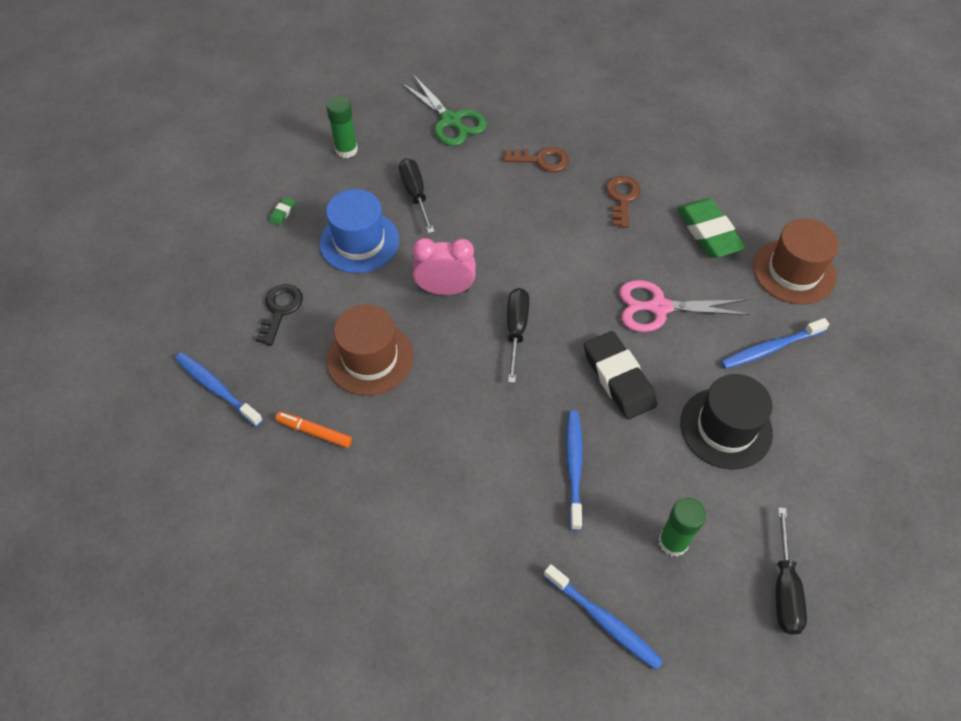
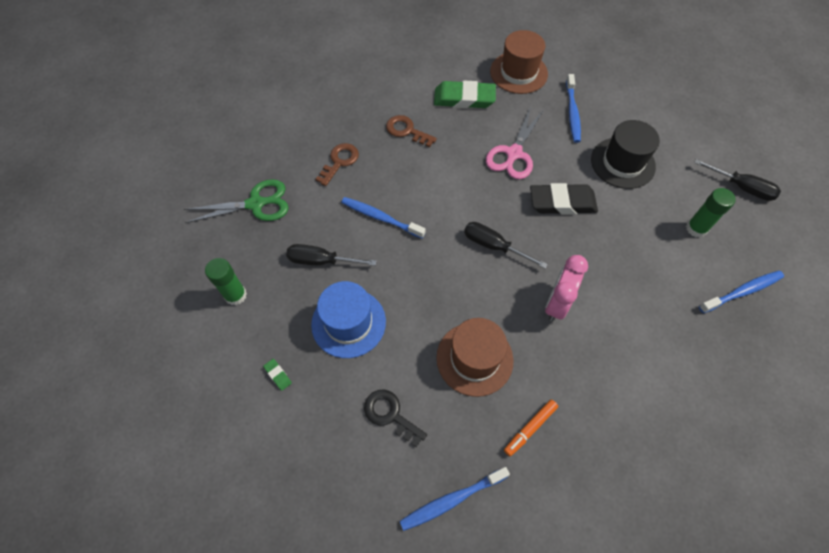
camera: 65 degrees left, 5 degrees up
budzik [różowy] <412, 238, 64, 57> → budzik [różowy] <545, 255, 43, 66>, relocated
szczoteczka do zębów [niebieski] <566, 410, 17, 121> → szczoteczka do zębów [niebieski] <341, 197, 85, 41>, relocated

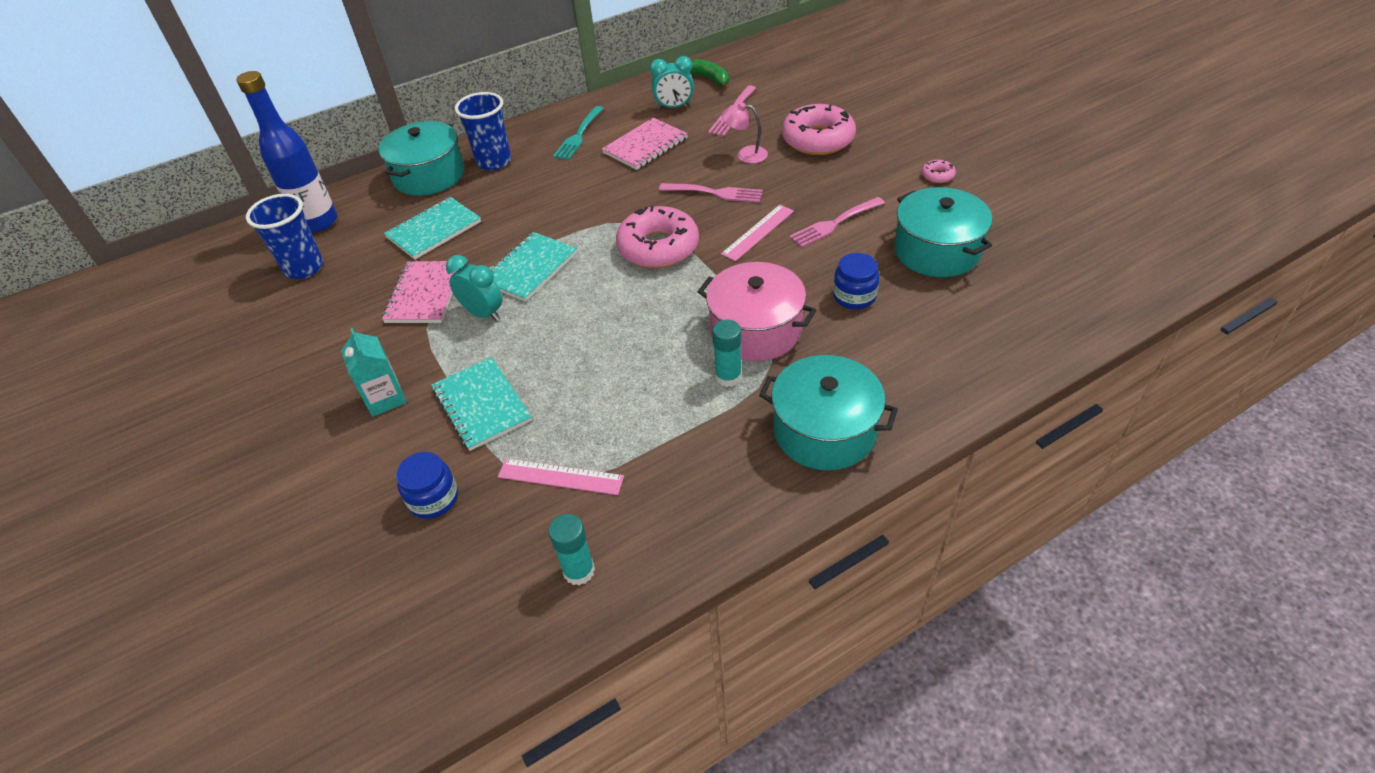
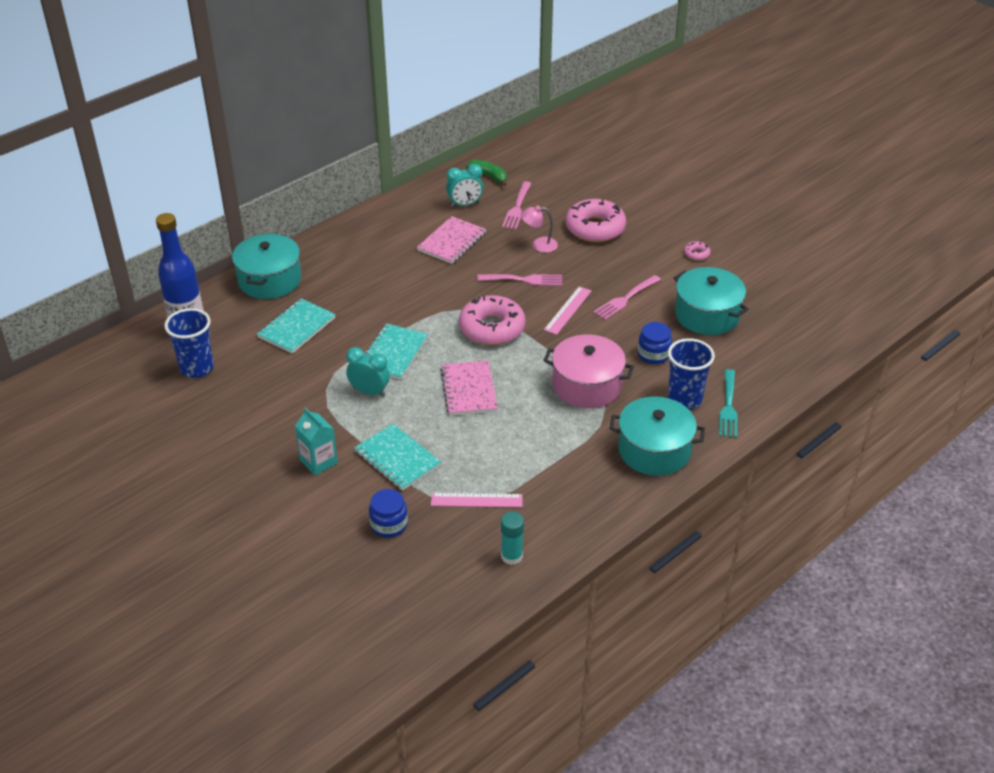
camera: 15 degrees left, 5 degrees down
szklanka [niebieski] <455, 92, 56, 78> → szklanka [niebieski] <668, 338, 47, 71>, relocated
widelec [turkusowy] <553, 106, 51, 54> → widelec [turkusowy] <719, 369, 19, 69>, relocated
zeszyt [różowy] <382, 261, 75, 62> → zeszyt [różowy] <440, 360, 58, 56>, relocated
klej w sztyfcie [turkusowy] <712, 320, 30, 67> → -

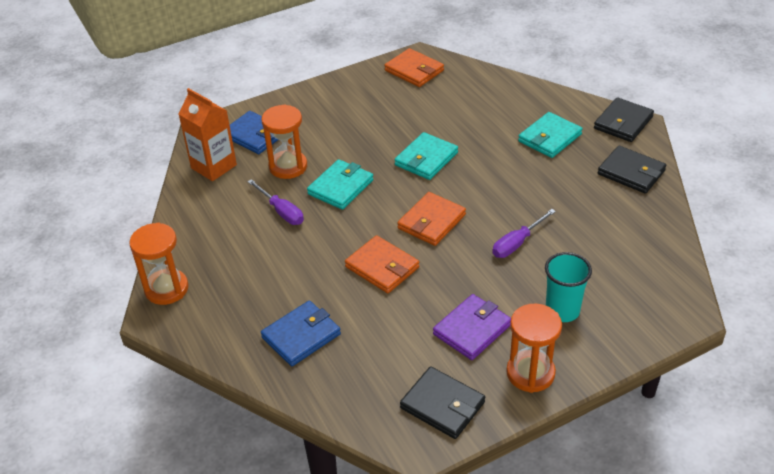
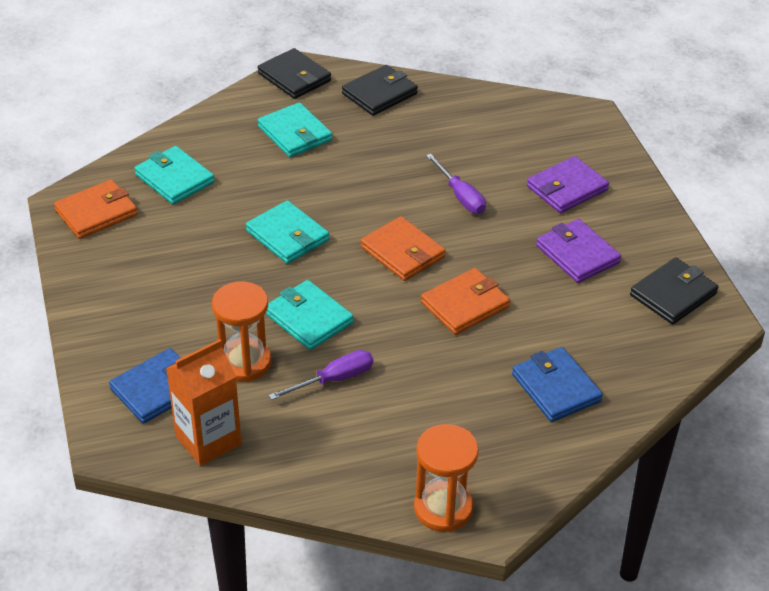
camera: 80 degrees left, 0 degrees up
szklanka [turkusowy] <545, 252, 47, 70> → portfel [fioletowy] <527, 156, 82, 57>
klepsydra [pomarańczowy] <506, 304, 56, 89> → -
- → portfel [turkusowy] <134, 146, 81, 58>

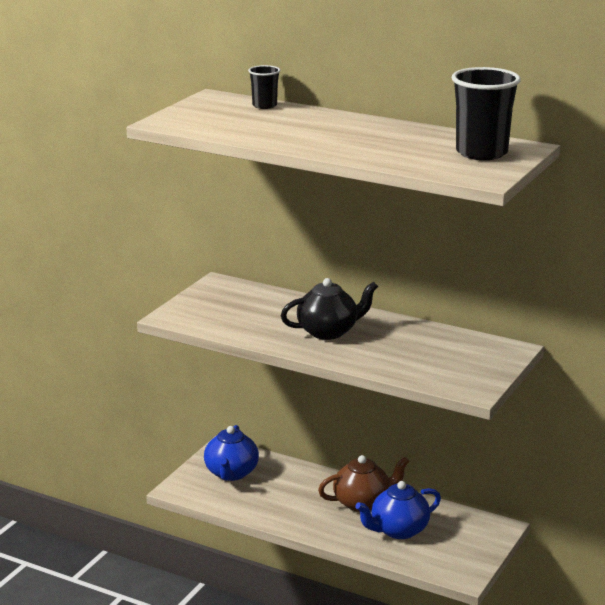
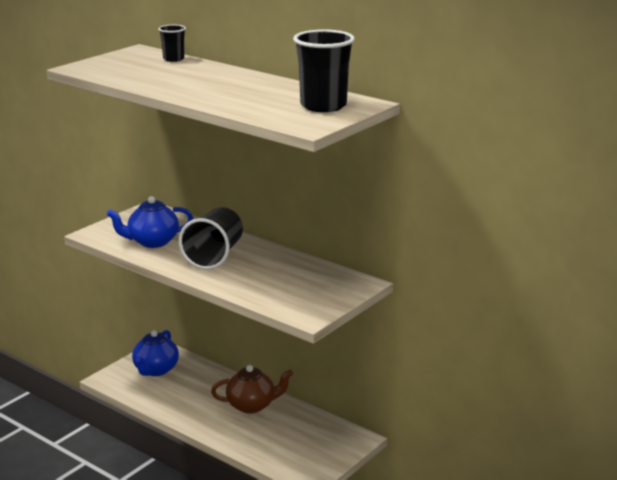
camera: 10 degrees right, 0 degrees up
imbryk [czarny] <281, 278, 97, 62> → szklanka [czarny] <179, 207, 64, 63>
imbryk [niebieski] <355, 481, 86, 58> → imbryk [niebieski] <107, 196, 86, 52>, relocated

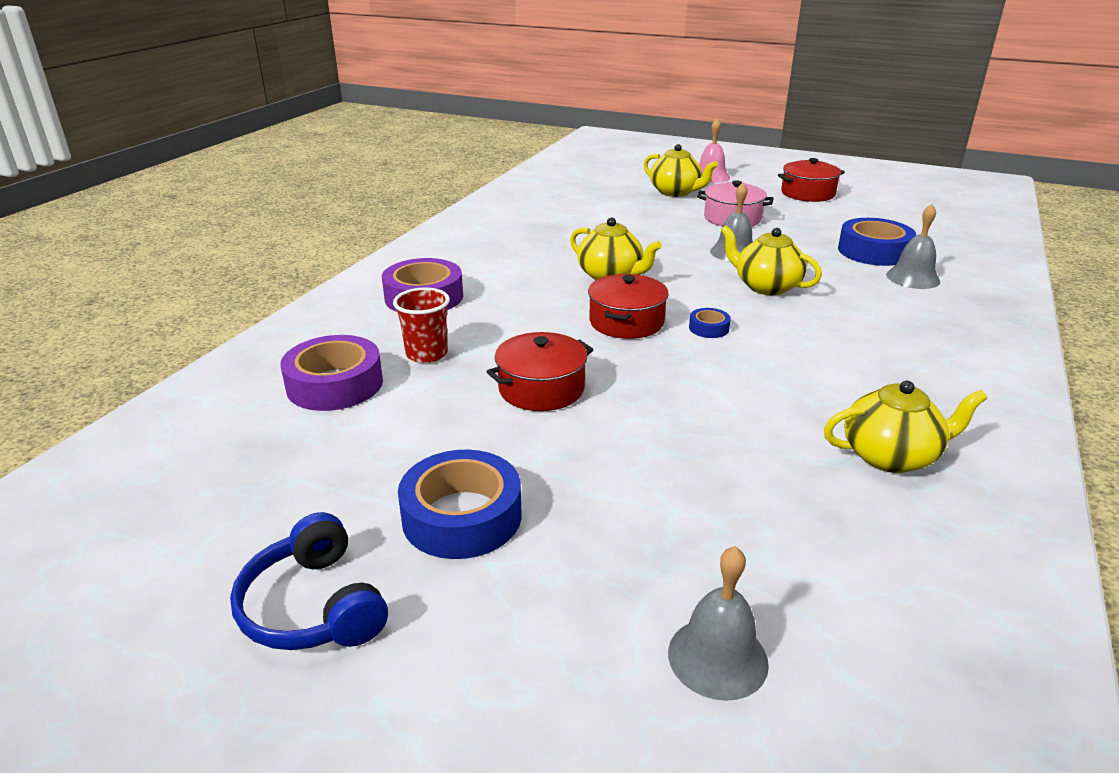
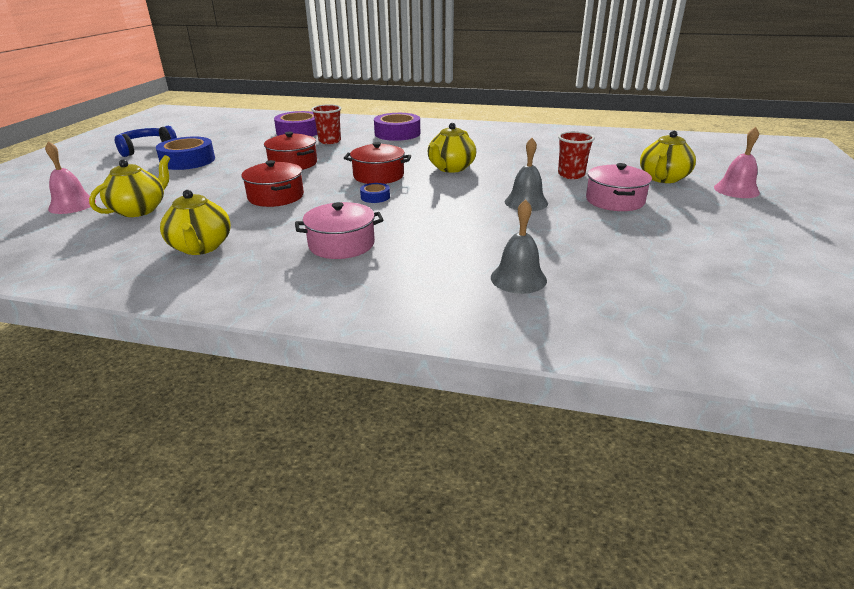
camera: 80 degrees right, 0 degrees up
garnek [czerwony] <778, 158, 67, 44> → garnek [czerwony] <241, 160, 63, 47>, relocated
taśma klejąca [niebieski] <838, 218, 78, 48> → -
imbryk [żółty] <721, 225, 101, 70> → imbryk [żółty] <89, 155, 81, 62>, relocated
dzwonek [szary] <668, 546, 101, 155> → dzwonek [różowy] <45, 141, 51, 73>
- → szklanka [czerwony] <558, 131, 37, 48>
- → garnek [różowy] <295, 202, 89, 57>

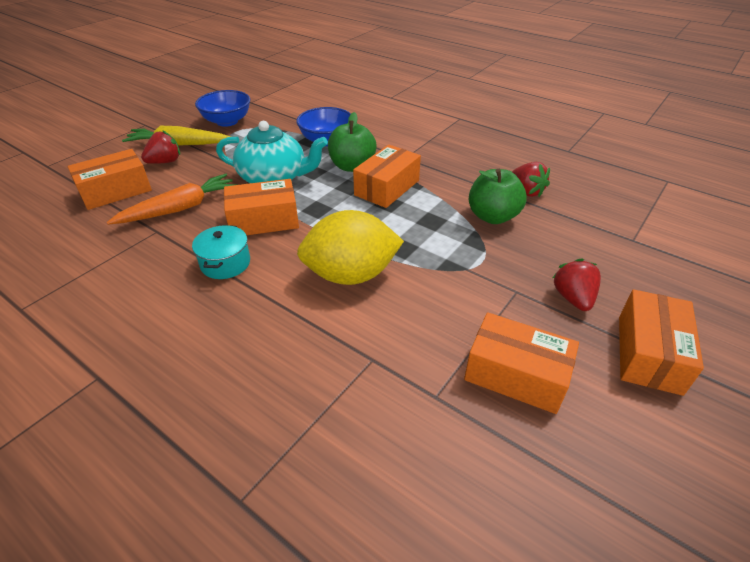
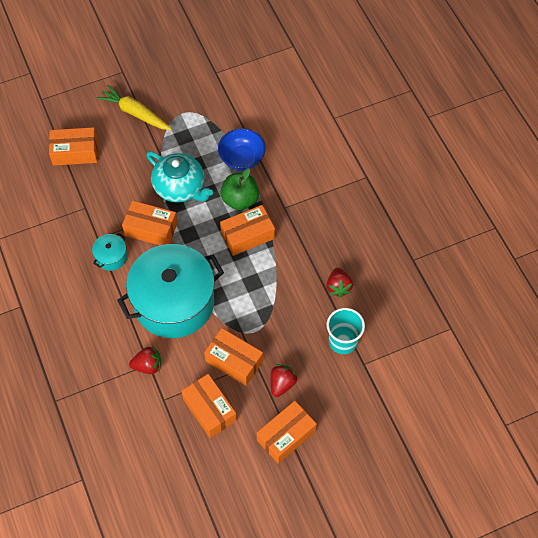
camera: 30 degrees right, 20 degrees up
miska [niebieski] <195, 90, 55, 37> → -
truskawka [czerwony] <141, 130, 39, 34> → truskawka [czerwony] <129, 346, 32, 28>, relocated
jabłko [zielony] <469, 169, 58, 55> → -
marchewka [pomarańczowy] <107, 174, 131, 51> → -
cytryna [żółty] <297, 210, 107, 75> → garnek [turkusowy] <117, 244, 107, 94>
- → szklanka [turkusowy] <327, 308, 38, 46>
- → pudełko [pomarańczowy] <204, 328, 59, 58>

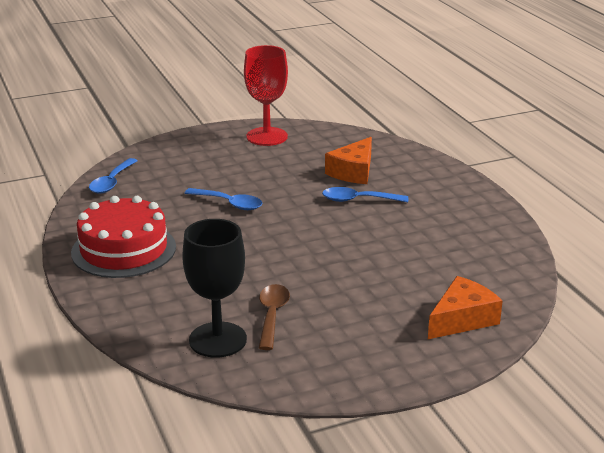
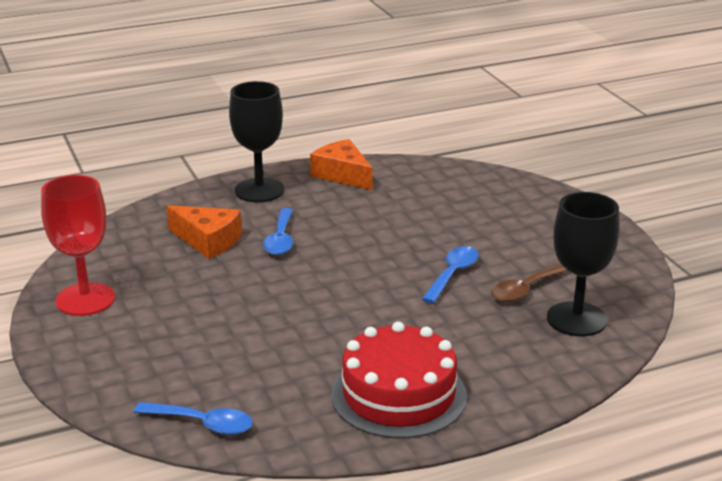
camera: 90 degrees left, 0 degrees up
łyżka [niebieski] <185, 188, 78, 22> → łyżka [niebieski] <422, 246, 57, 57>, relocated
ser [pomarańczowy] <428, 276, 75, 63> → ser [pomarańczowy] <310, 139, 63, 51>, relocated
łyżka [brązowy] <259, 284, 31, 66> → łyżka [brązowy] <491, 264, 77, 38>, 45 degrees counterclockwise
- → kielich [czarny] <229, 81, 56, 121>

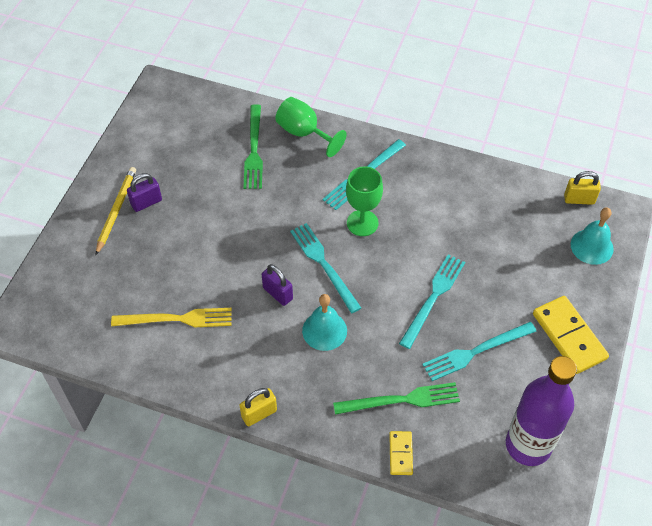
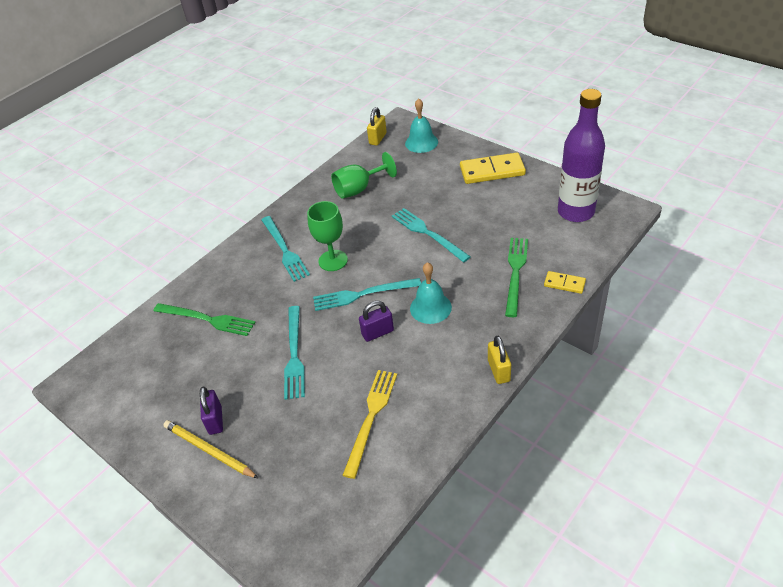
camera: 65 degrees left, 10 degrees down
kielich [zielony] <275, 97, 72, 60> → kielich [zielony] <331, 152, 66, 47>, relocated
widelec [turkusowy] <422, 322, 115, 59> → widelec [turkusowy] <284, 306, 21, 94>, relocated

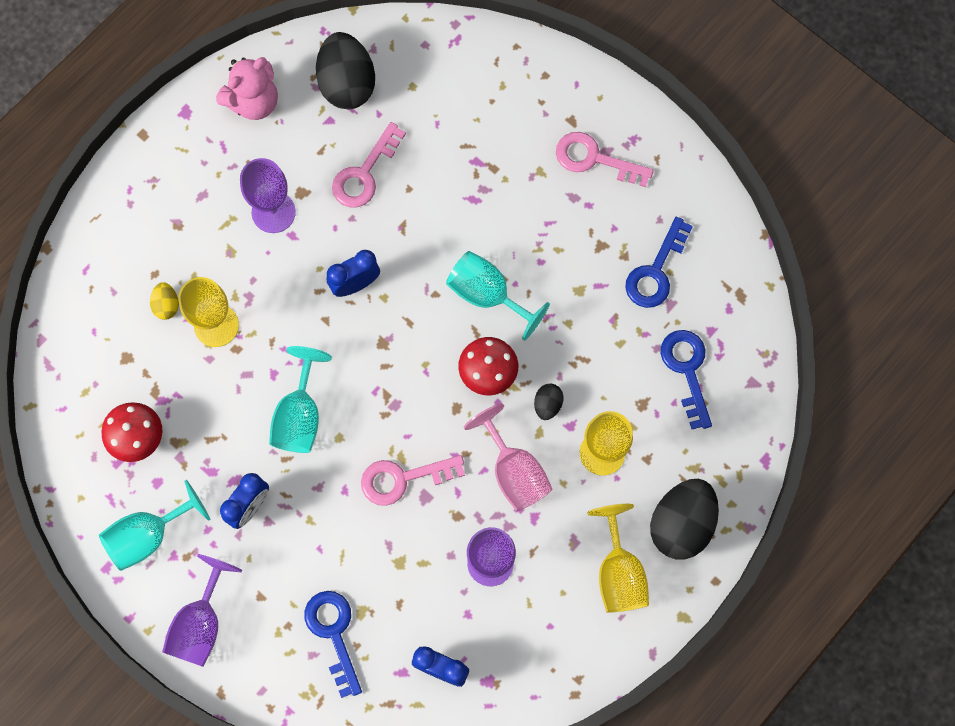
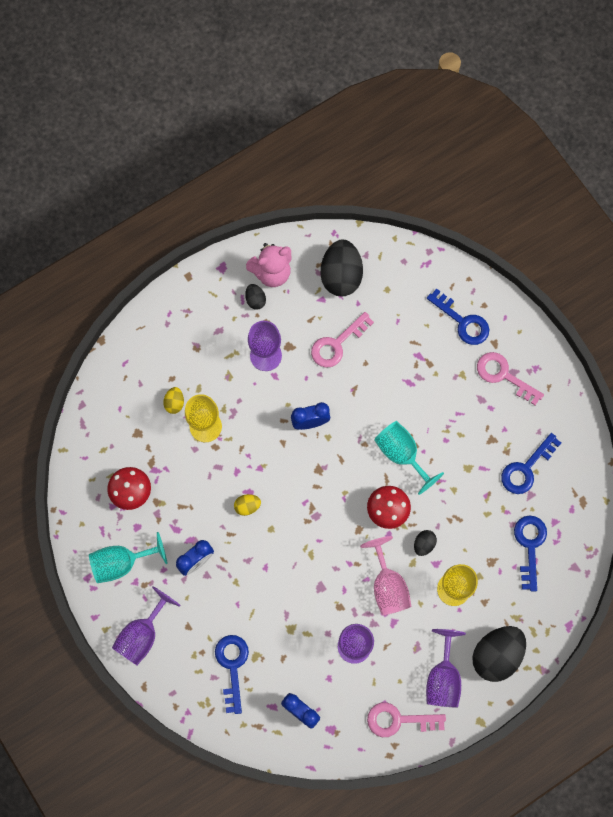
camera: 15 degrees right, 0 degrees up
kielich [turkusowy] <269, 346, 63, 107> → jajko [żółty] <234, 494, 27, 22>
klucz [różowy] <361, 455, 104, 51> → klucz [różowy] <367, 702, 79, 35>, relocated
kielich [żółty] <587, 504, 62, 109> → kielich [fioletowy] <426, 629, 40, 79>
- → jajko [czarny] <245, 284, 21, 26>
- → klucz [niebieski] <427, 289, 62, 56>

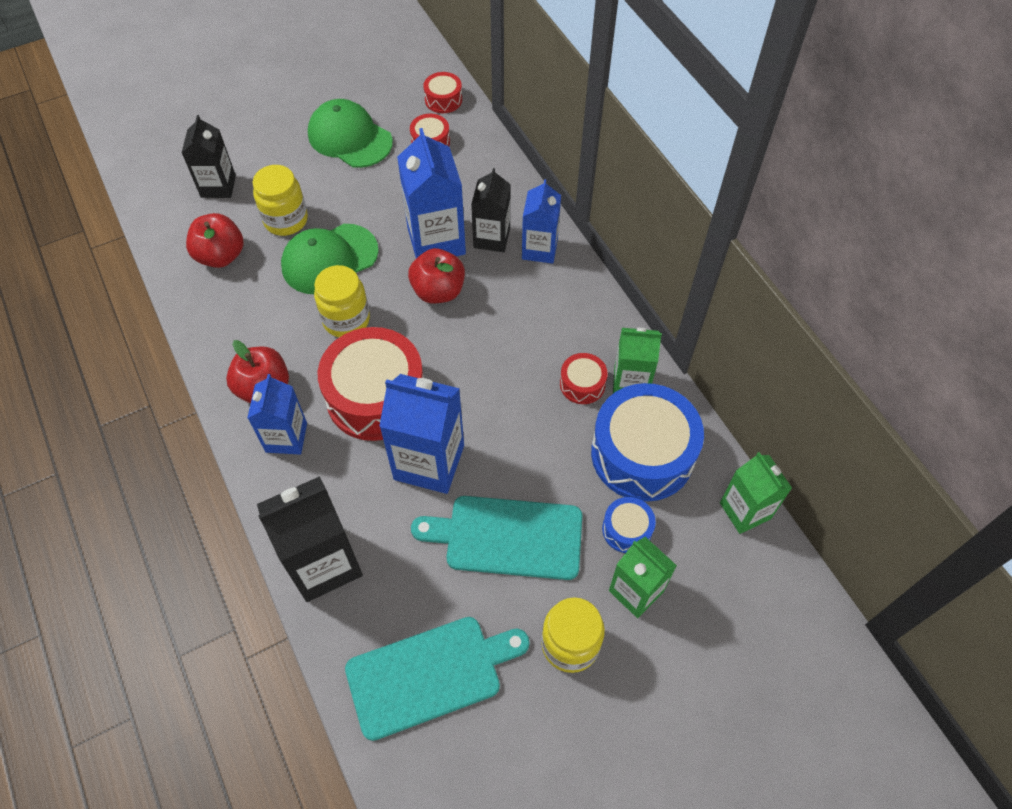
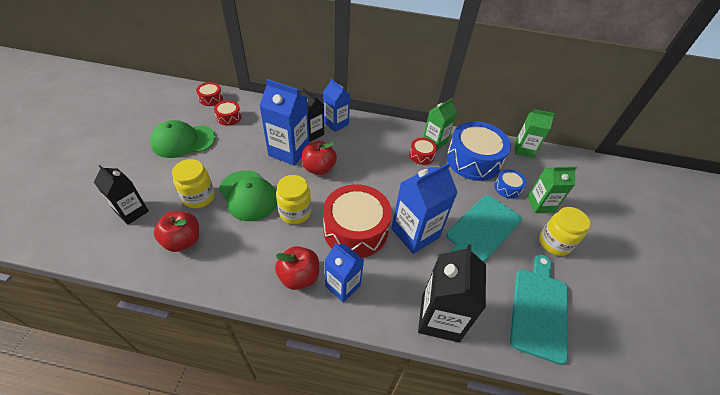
camera: 55 degrees left, 10 degrees down
czapka [zielony] <281, 224, 98, 70> → czapka [zielony] <219, 170, 58, 51>, 45 degrees counterclockwise

